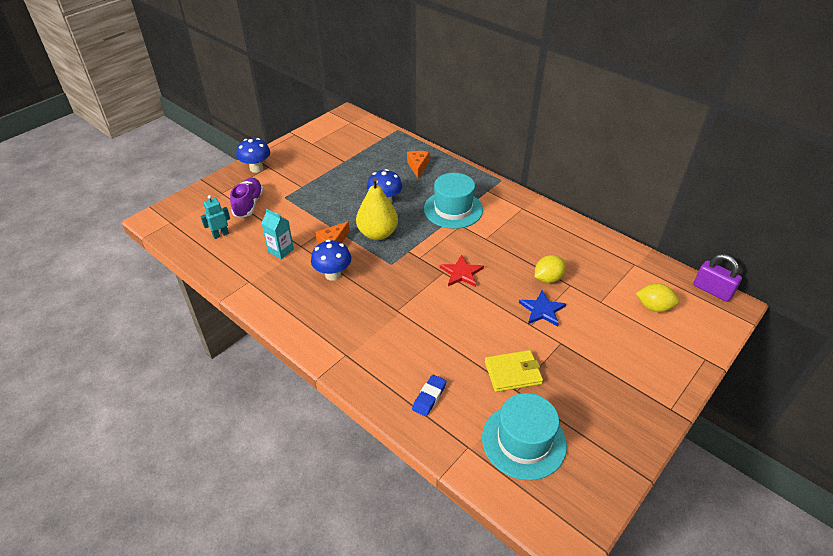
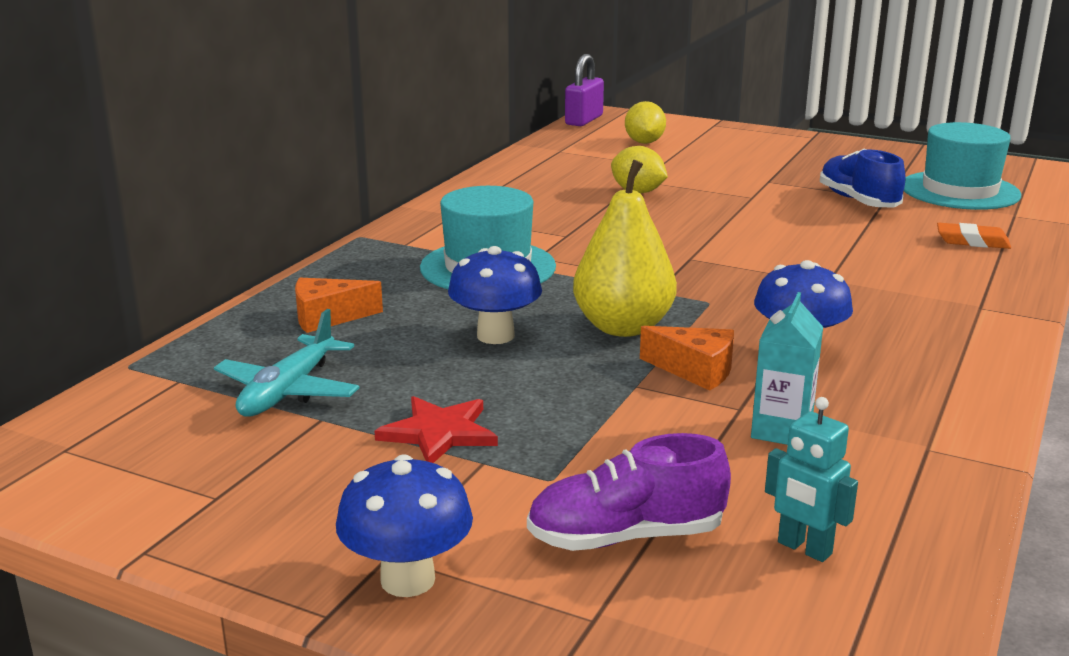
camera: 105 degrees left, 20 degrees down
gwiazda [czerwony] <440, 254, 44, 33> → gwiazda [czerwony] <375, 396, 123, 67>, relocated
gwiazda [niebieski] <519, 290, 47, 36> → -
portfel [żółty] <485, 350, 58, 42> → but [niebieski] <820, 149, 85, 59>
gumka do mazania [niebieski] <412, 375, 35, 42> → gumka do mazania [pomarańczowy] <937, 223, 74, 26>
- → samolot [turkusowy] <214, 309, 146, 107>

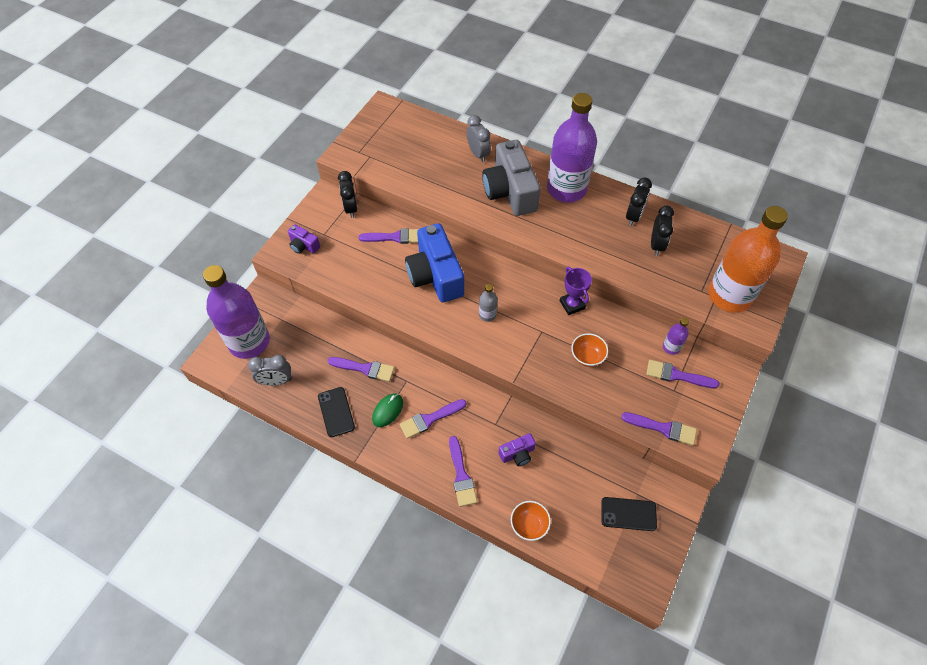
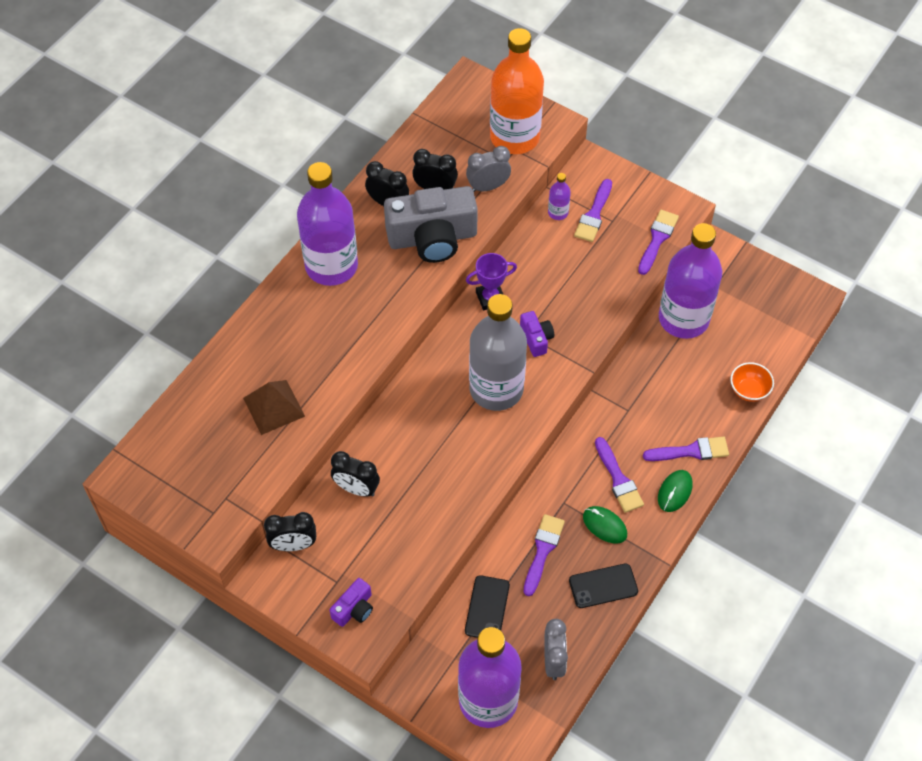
camera: 85 degrees left, 0 degrees up
budzik [szary] <467, 115, 24, 47> → budzik [szary] <466, 146, 45, 46>, relocated
aparat fotograficzny [szary] <482, 140, 59, 76> → aparat fotograficzny [szary] <384, 186, 94, 77>, relocated
aparat fotograficzny [niebieski] <405, 223, 59, 79> → -
pędzel [fioletowy] <359, 228, 59, 16> → budzik [czarny] <331, 451, 49, 46>
butelka [szary] <479, 284, 18, 38> → butelka [szary] <469, 294, 58, 117>, x2.45
miska [pomarańczowy] <571, 333, 37, 34> → -
aparat fotograficzny [fioletowy] <498, 433, 38, 33> → aparat fotograficzny [fioletowy] <520, 311, 34, 46>, relocated
telefon [czarny] <601, 497, 56, 34> → telefon [czarny] <465, 575, 45, 63>, relocated
- → butelka [fioletowy] <659, 223, 63, 116>
- → piramida [brązowy] <243, 380, 62, 55>
- → myszka [zielony] <658, 470, 35, 42>

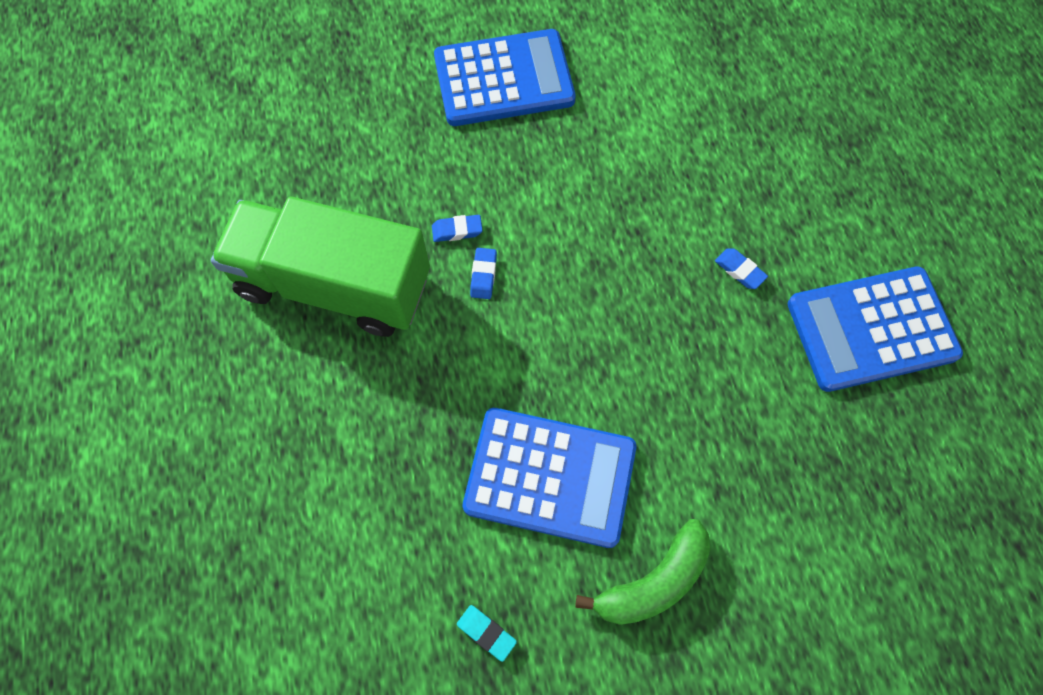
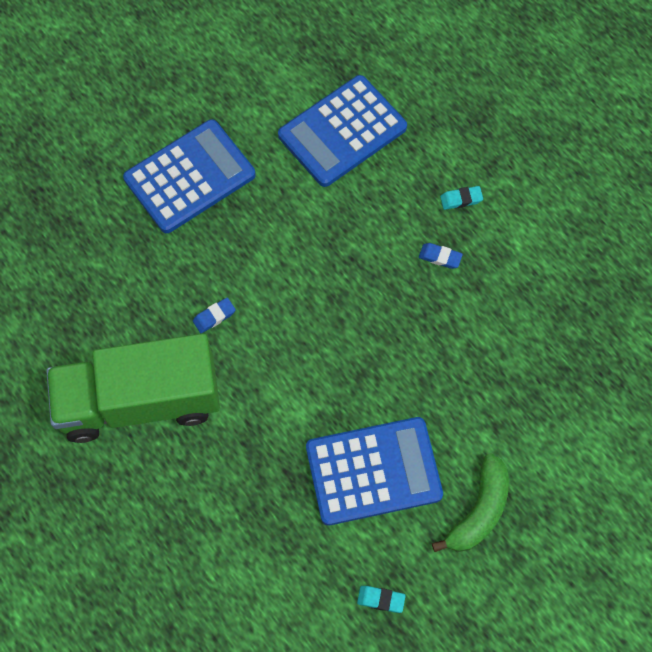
camera: 25 degrees left, 0 degrees up
gumka do mazania [niebieski] <470, 248, 27, 51> → -
kalkulator [niebieski] <788, 266, 175, 126> → kalkulator [niebieski] <278, 75, 129, 112>, relocated
- → gumka do mazania [turkusowy] <440, 186, 43, 24>

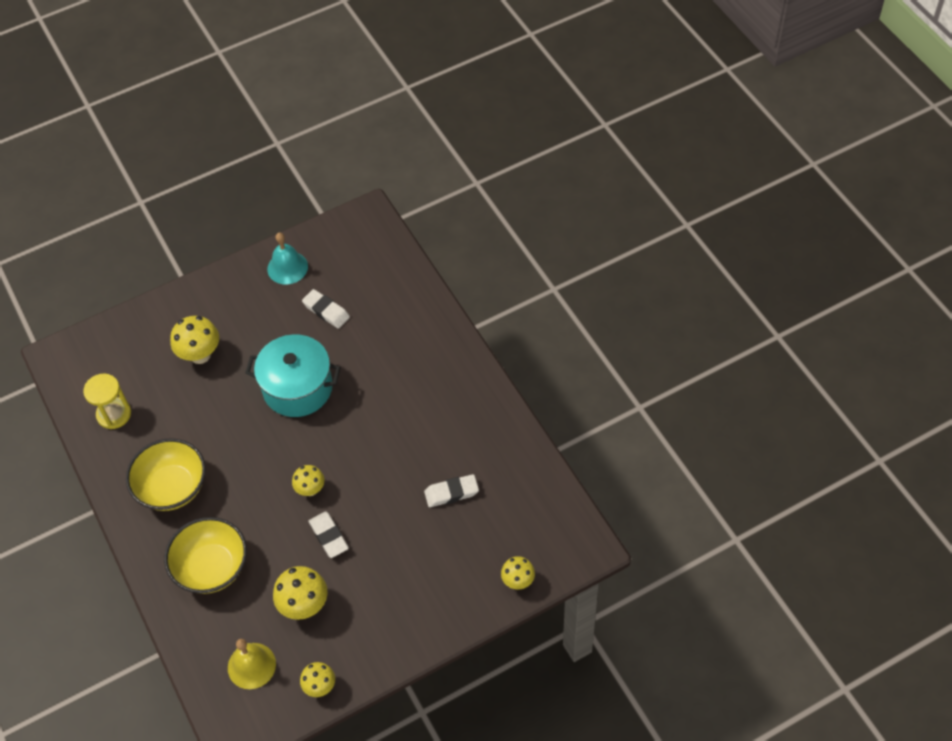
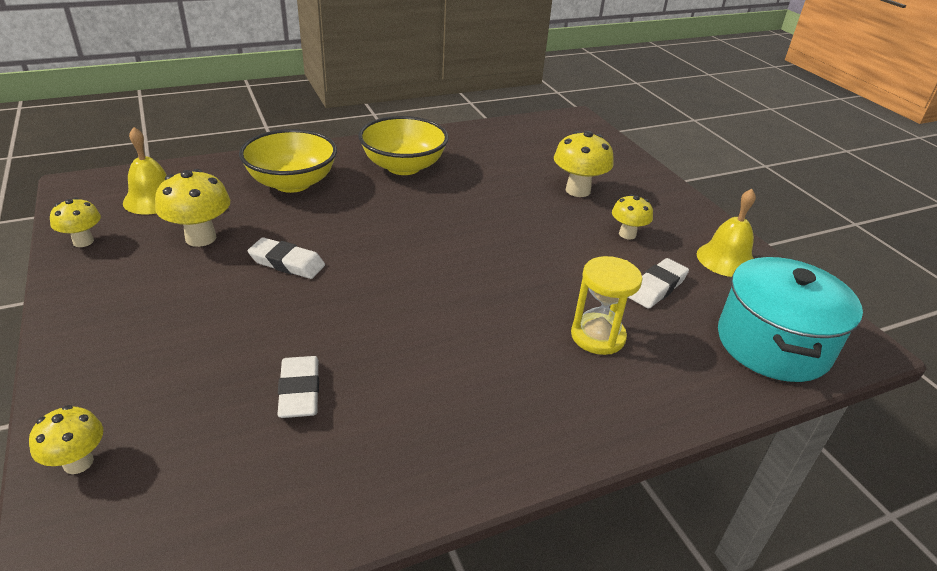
camera: 90 degrees right, 20 degrees down
dzwonek [turkusowy] <267, 233, 41, 51> → dzwonek [żółty] <697, 189, 59, 88>
garnek [turkusowy] <245, 334, 96, 83> → garnek [turkusowy] <718, 257, 145, 125>, relocated
klepsydra [żółty] <83, 373, 48, 56> → klepsydra [żółty] <571, 256, 72, 99>, relocated
grzyb [żółty] <292, 465, 33, 31> → grzyb [żółty] <612, 194, 41, 45>, relocated
gumka do mazania [biały] <308, 512, 41, 46> → gumka do mazania [biały] <248, 237, 77, 42>, 45 degrees clockwise

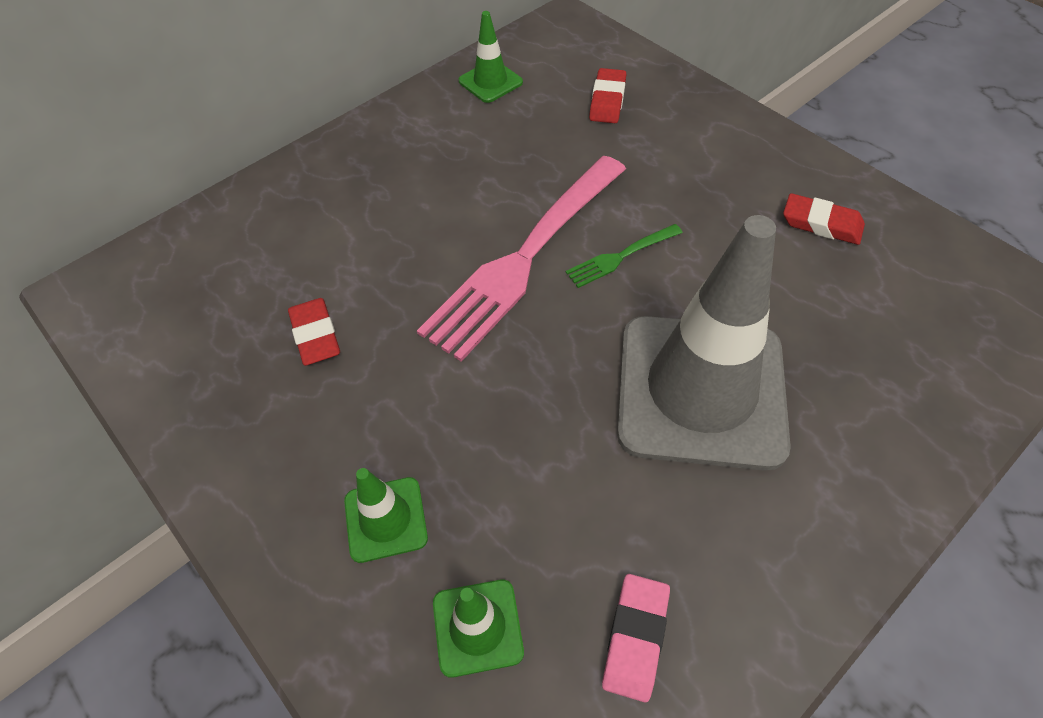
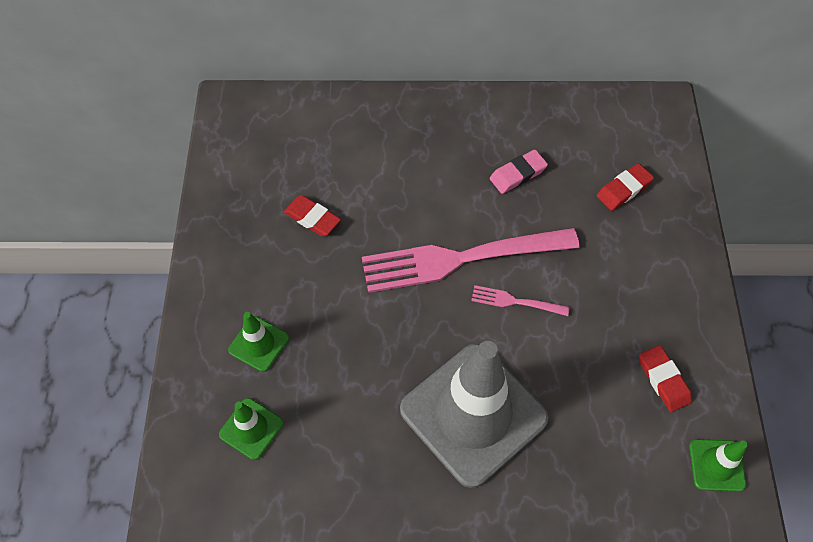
camera: 40 degrees right, 5 degrees up
pachołek [zielony] <459, 11, 64, 92> → pachołek [zielony] <689, 439, 59, 52>, relocated
widelec [zielony] <566, 224, 117, 64> → widelec [różowy] <471, 285, 99, 31>
gumka do mazania [czerwony] <288, 298, 52, 68> → gumka do mazania [czerwony] <284, 195, 57, 41>, 75 degrees counterclockwise
gumka do mazania [różowy] <602, 574, 68, 128> → gumka do mazania [różowy] <490, 150, 58, 44>, relocated

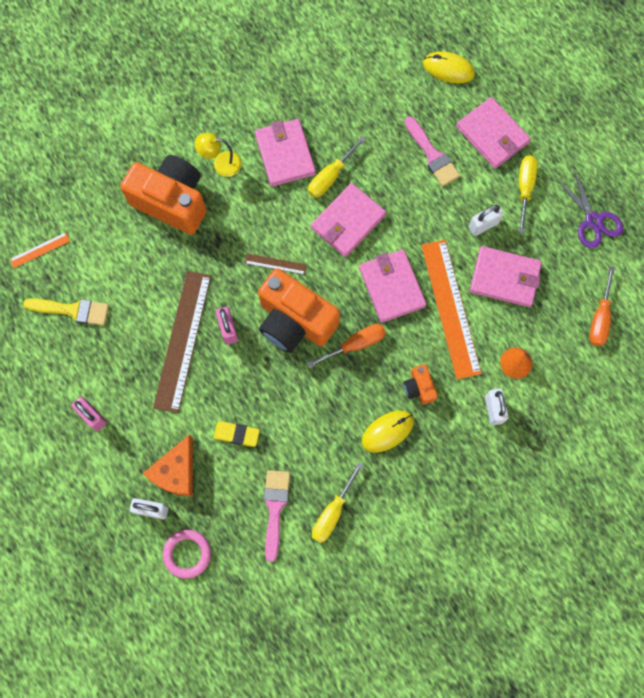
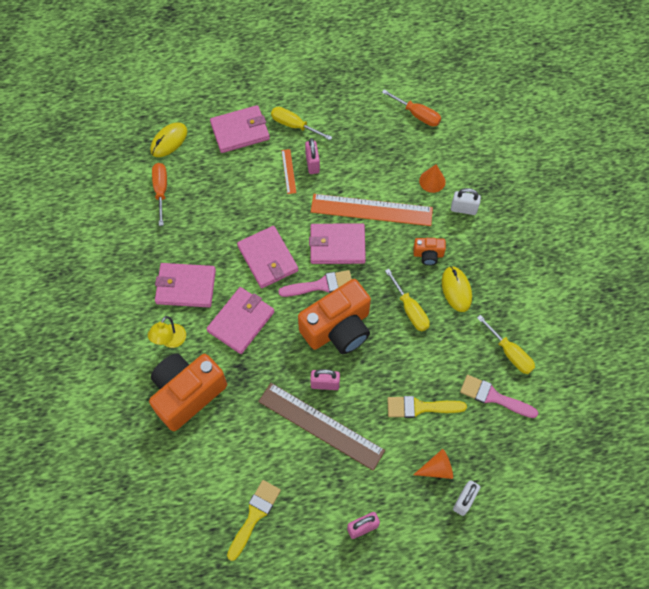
camera: 70 degrees left, 10 degrees down
pędzel [różowy] <405, 117, 55, 69> → pędzel [różowy] <279, 270, 73, 27>, relocated
śrubokręt [żółty] <308, 136, 58, 62> → śrubokręt [żółty] <385, 269, 45, 63>, relocated
nożyczki [fioletowy] <556, 169, 68, 79> → -
kłódka [biały] <469, 204, 35, 32> → kłódka [różowy] <305, 138, 15, 36>
linijka [pomarańczowy] <10, 232, 60, 36> → linijka [pomarańczowy] <281, 149, 15, 45>, relocated
portfel [różowy] <470, 246, 72, 61> → portfel [różowy] <206, 287, 68, 67>, relocated
linijka [brązowy] <244, 253, 63, 22> → -
śrubokręt [pomarańczowy] <307, 324, 79, 44> → śrubokręt [pomarańczowy] <152, 163, 15, 63>, relocated
gumka do mazania [żółty] <214, 421, 46, 26> → pędzel [żółty] <387, 396, 80, 22>
ser [pomarańczowy] <143, 435, 50, 61> → stożek [pomarańczowy] <413, 449, 40, 30>
pierścień [różowy] <163, 529, 48, 50> → -

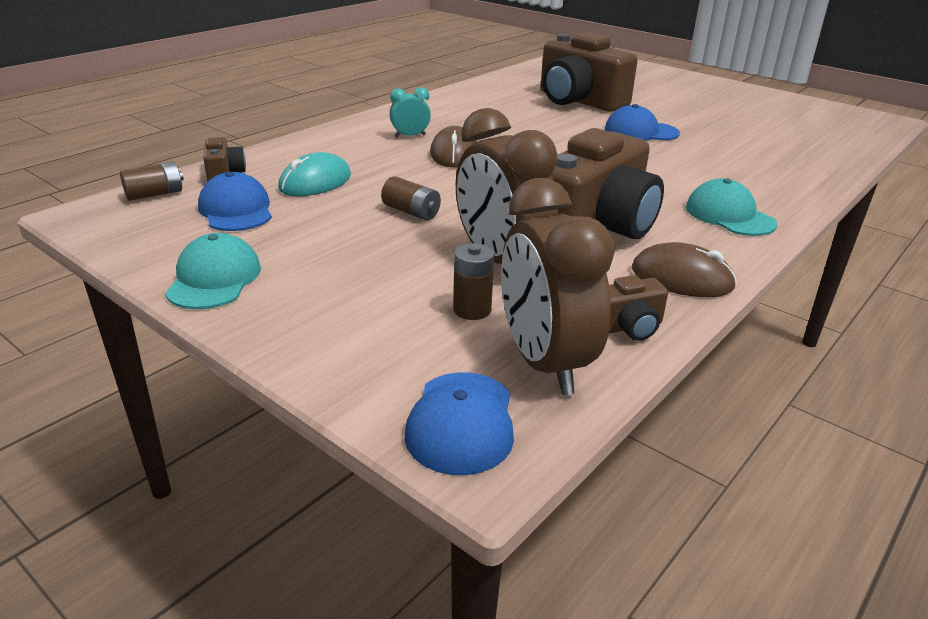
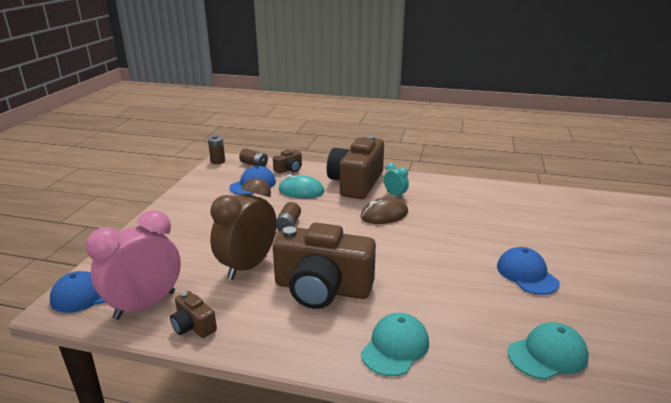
camera: 65 degrees right, 5 degrees down
aparat fotograficzny [brązowy] <541, 32, 97, 80> → aparat fotograficzny [brązowy] <327, 135, 57, 64>, relocated
budzik [brązowy] <501, 178, 114, 217> → budzik [różowy] <86, 210, 95, 110>
czapka [turkusowy] <165, 233, 96, 76> → czapka [turkusowy] <508, 322, 81, 58>, relocated
myszka [brązowy] <632, 242, 105, 55> → -
bateria [brązowy] <453, 243, 41, 77> → bateria [brązowy] <208, 135, 17, 29>, relocated

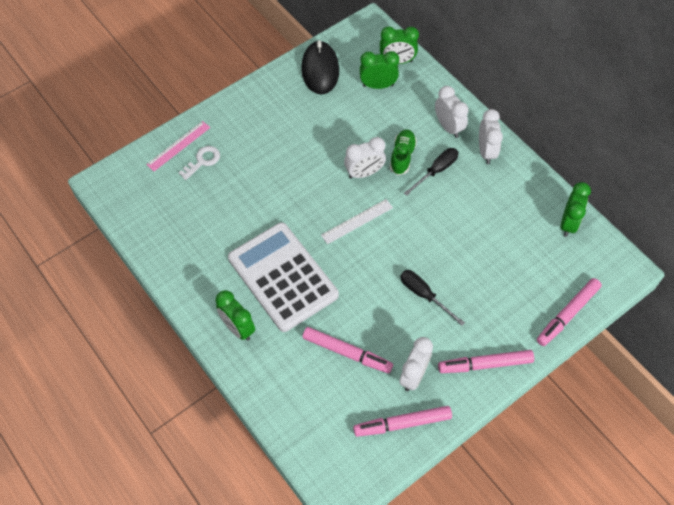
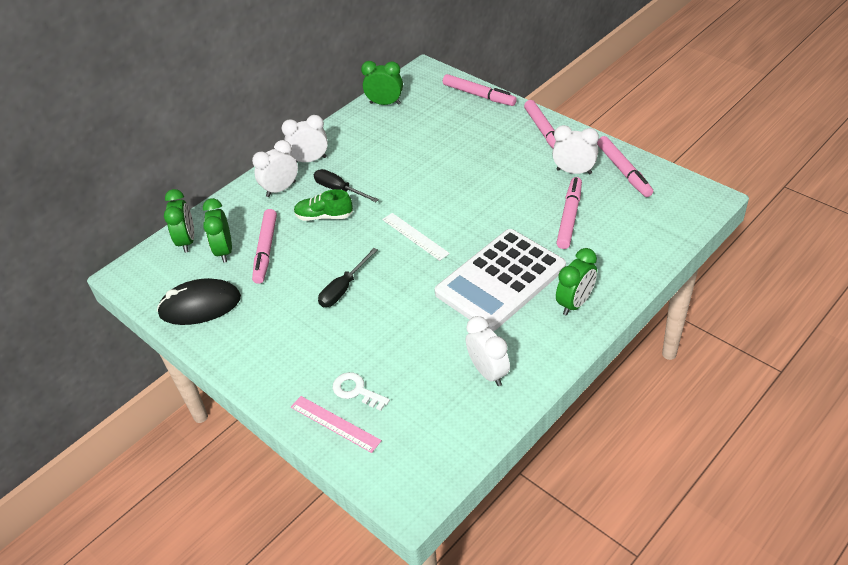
camera: 95 degrees left, 15 degrees down
budzik [biały] <344, 137, 42, 42> → budzik [biały] <466, 316, 44, 70>, relocated
śrubokręt [czarny] <400, 270, 65, 56> → śrubokręt [czarny] <318, 248, 60, 59>, relocated
- → flamaster [różowy] <252, 209, 25, 75>

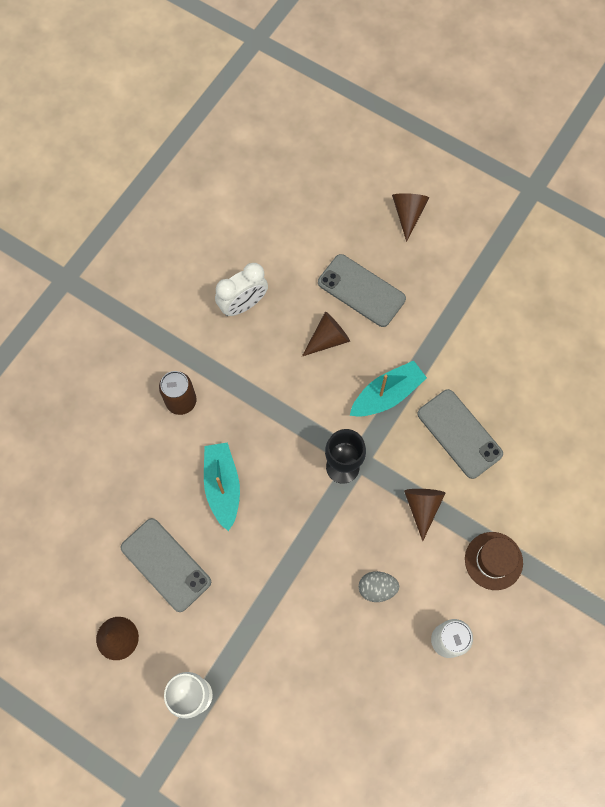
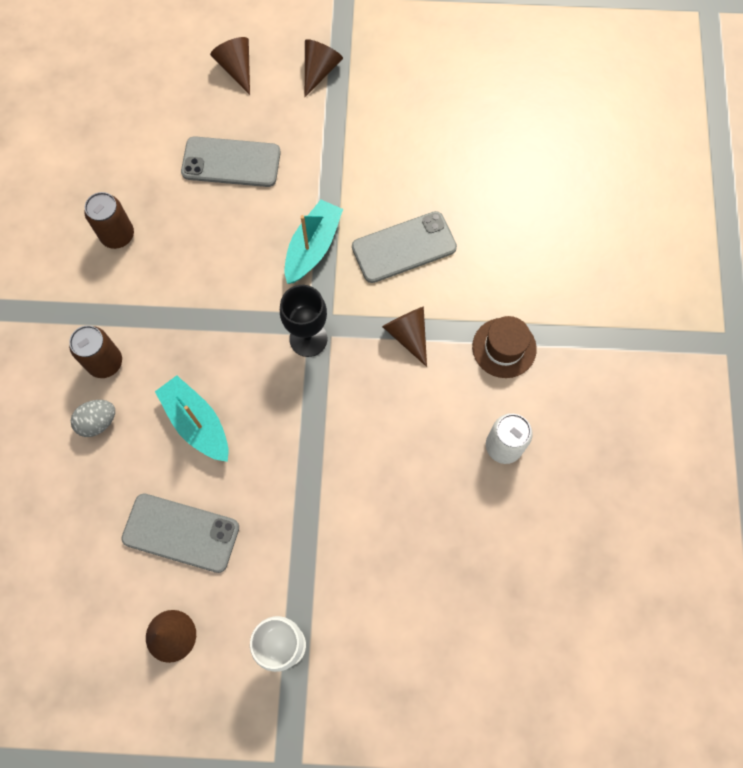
camera: 30 degrees left, 0 degrees up
budzik [biały] <215, 263, 53, 53> → puszka [brązowy] <84, 192, 50, 57>
stożek [brązowy] <302, 312, 48, 44> → stożek [brązowy] <305, 39, 38, 58>, relocated
telefon [szary] <417, 389, 86, 90> → telefon [szary] <352, 211, 105, 72>, 45 degrees counterclockwise
jajko [szary] <359, 571, 40, 31> → jajko [szary] <71, 400, 44, 37>, relocated

